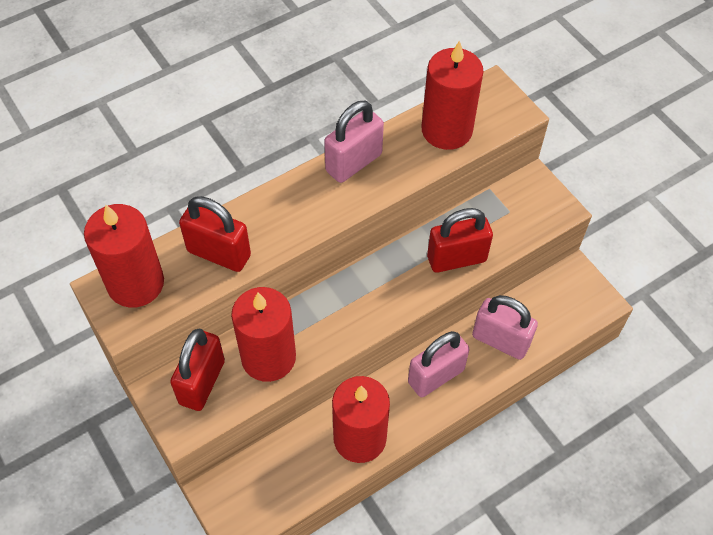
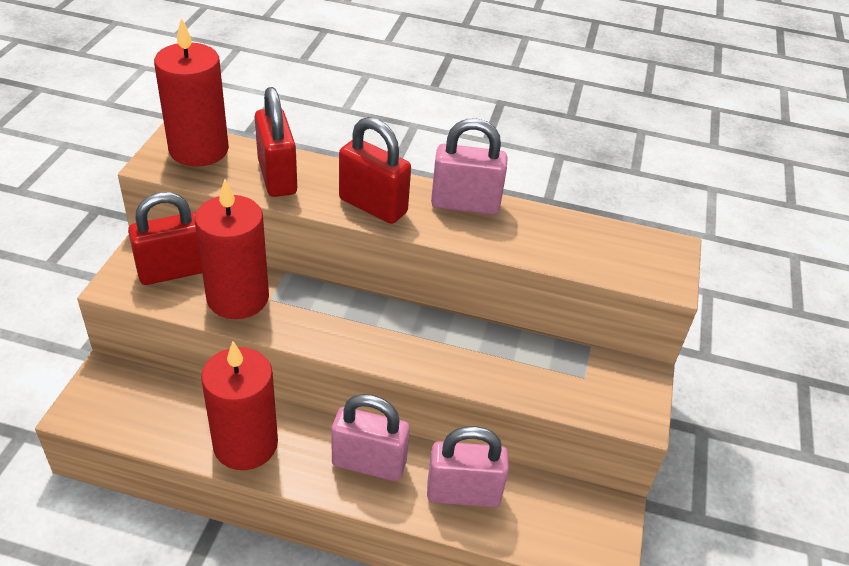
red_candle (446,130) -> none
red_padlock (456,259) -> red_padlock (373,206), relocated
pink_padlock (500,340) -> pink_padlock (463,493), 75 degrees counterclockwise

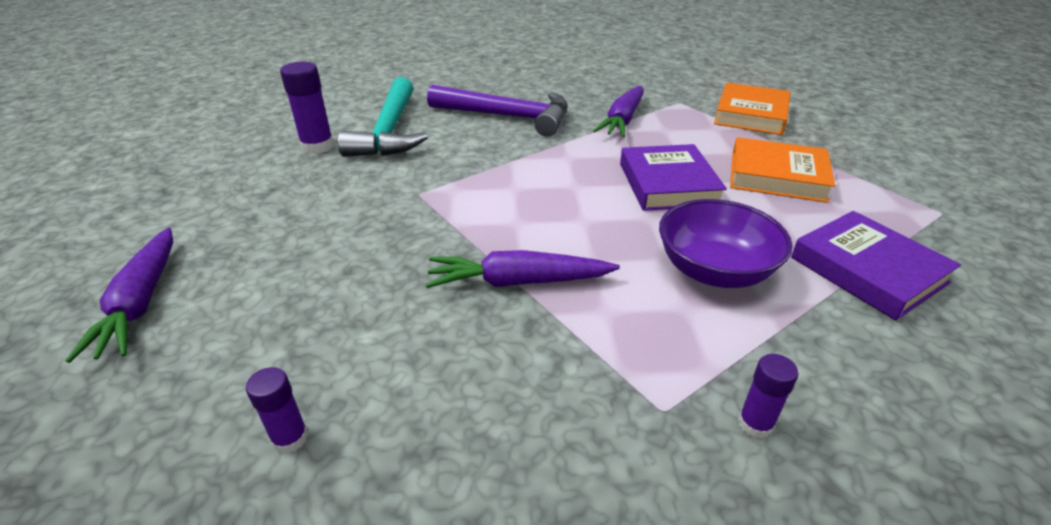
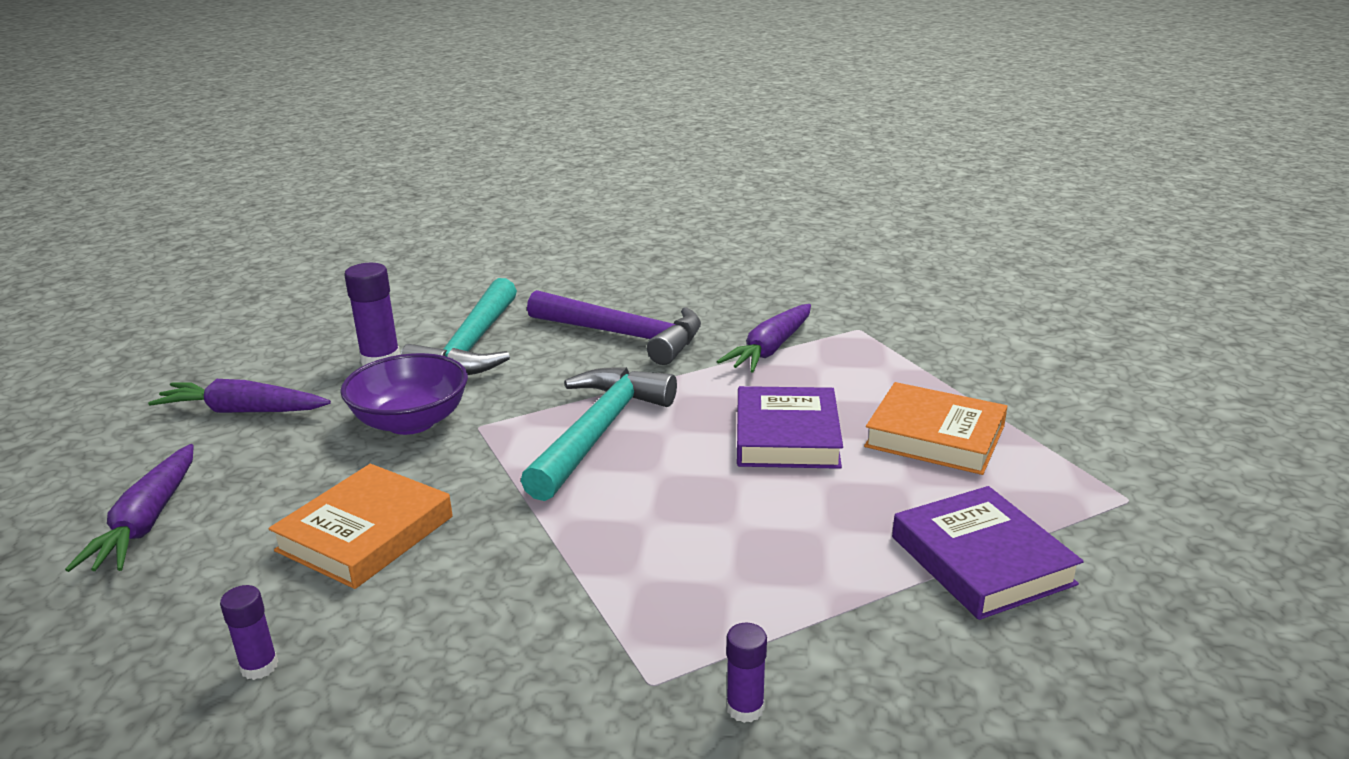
orange_book (750,115) -> orange_book (365,533), relocated
purple_bowl (714,270) -> purple_bowl (411,422), relocated
purple_carrot (518,282) -> purple_carrot (243,411), relocated
none -> turquoise_hammer (599,431)

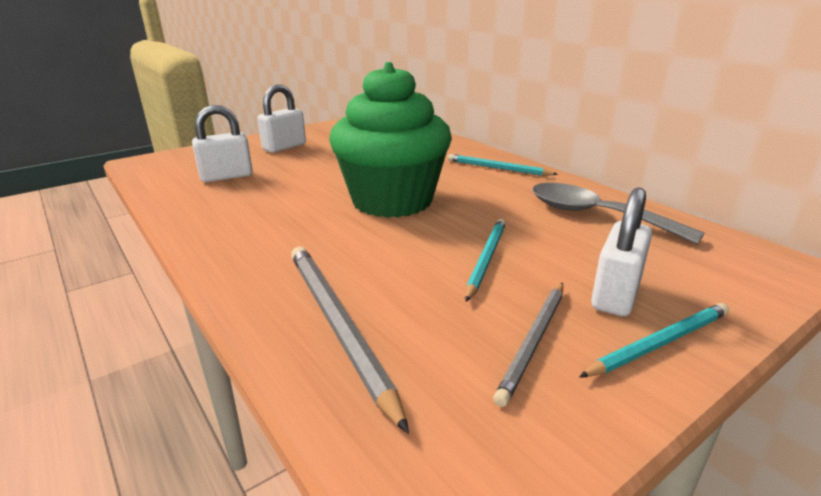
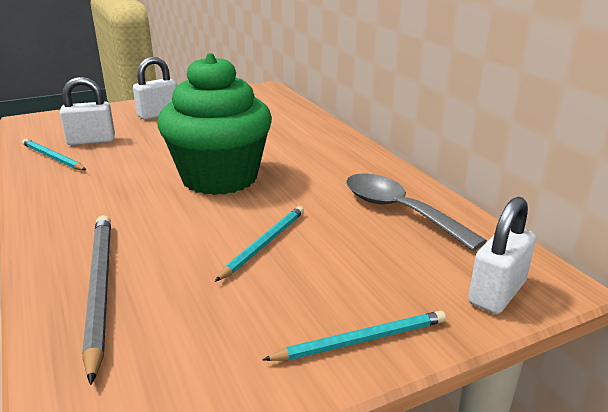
turquoise_pencil (497,168) -> turquoise_pencil (52,157), relocated
white_padlock (615,295) -> white_padlock (497,293), relocated
grey_pencil (534,341) -> none

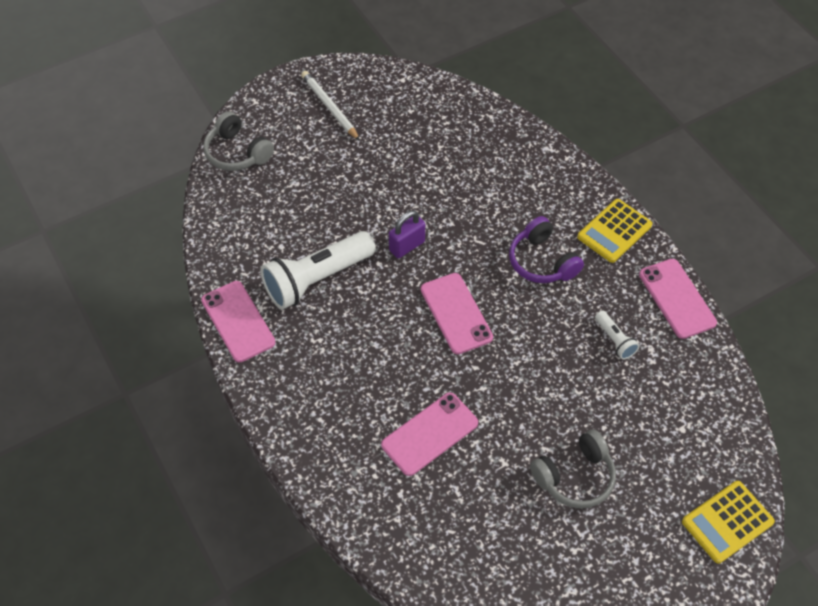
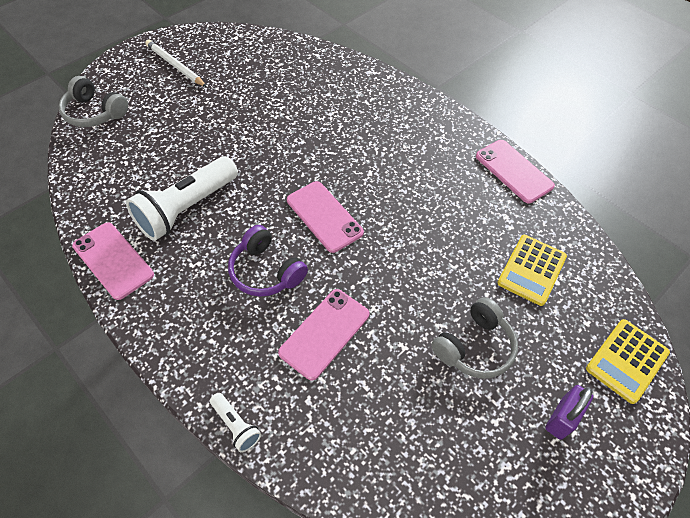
yellow_calculator (614,231) -> yellow_calculator (531,270), relocated
purple_padlock (407,246) -> purple_padlock (561,418), relocated
purple_headphones (542,261) -> purple_headphones (266,271), relocated
white_flashlight (614,340) -> white_flashlight (236,425), relocated

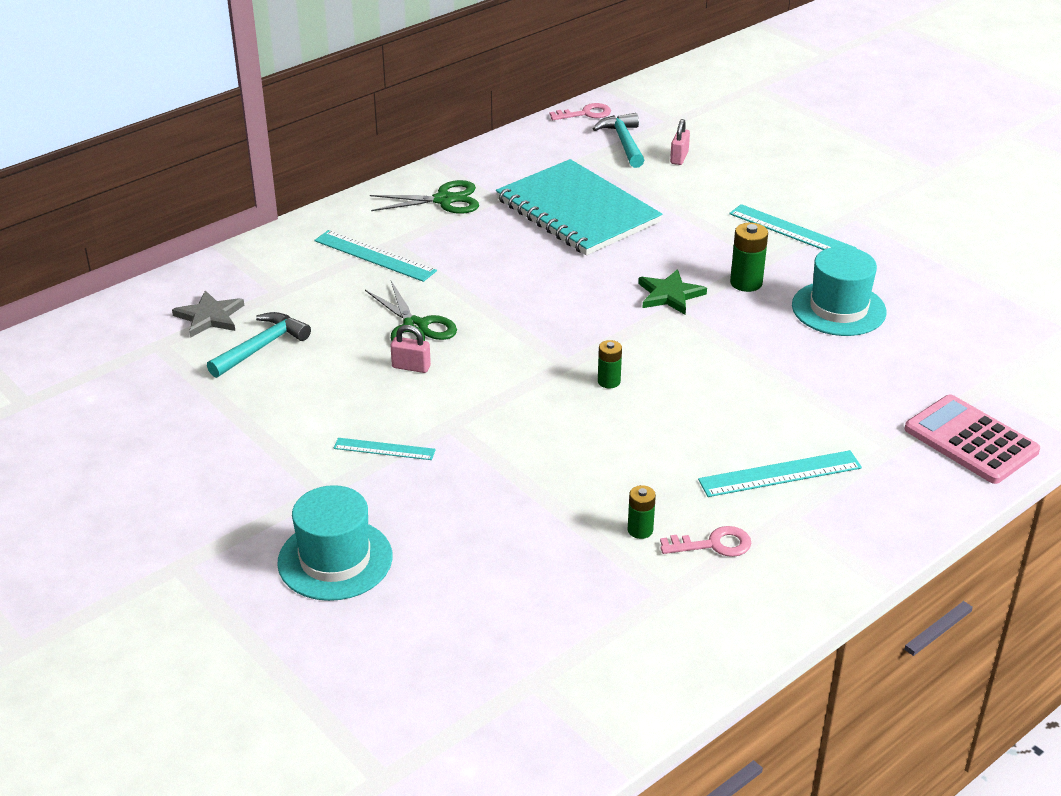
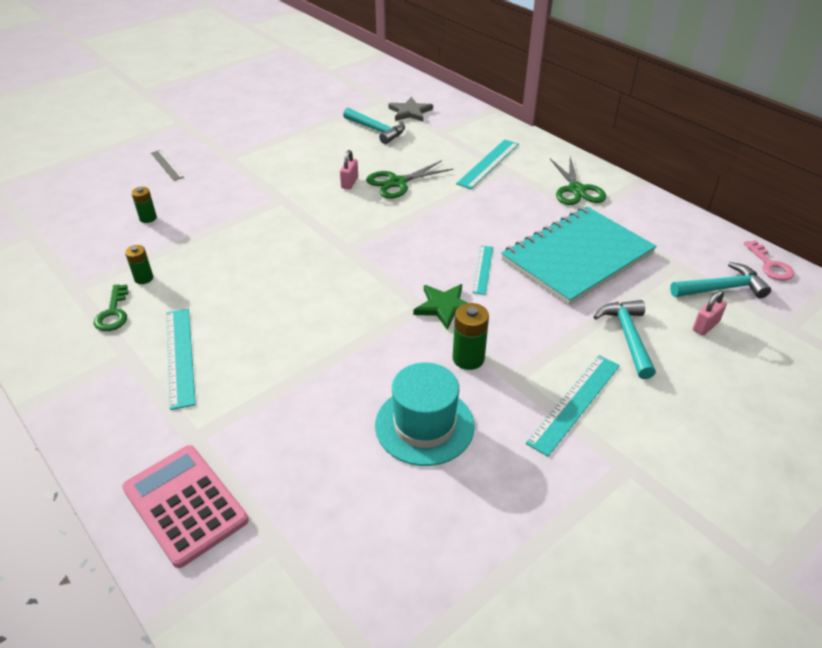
pink_padlock (679,158) -> pink_padlock (705,326), 60 degrees counterclockwise
green_battery (609,381) -> green_battery (148,218), relocated
pink_calculator (971,440) -> pink_calculator (185,504), 90 degrees counterclockwise
turquoise_ruler (384,449) -> turquoise_ruler (483,269), relocated
turquoise_hat (335,559) -> grey_ruler (167,165)
pink_key (713,544) -> green_key (113,313)
none -> turquoise_hammer (627,337)

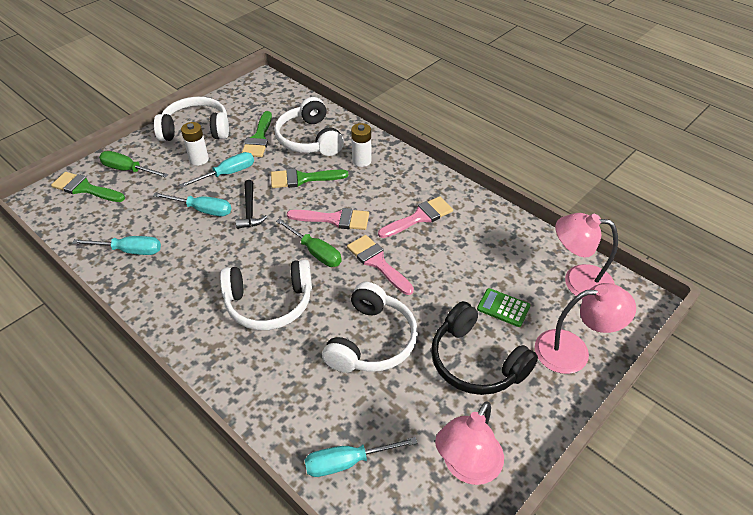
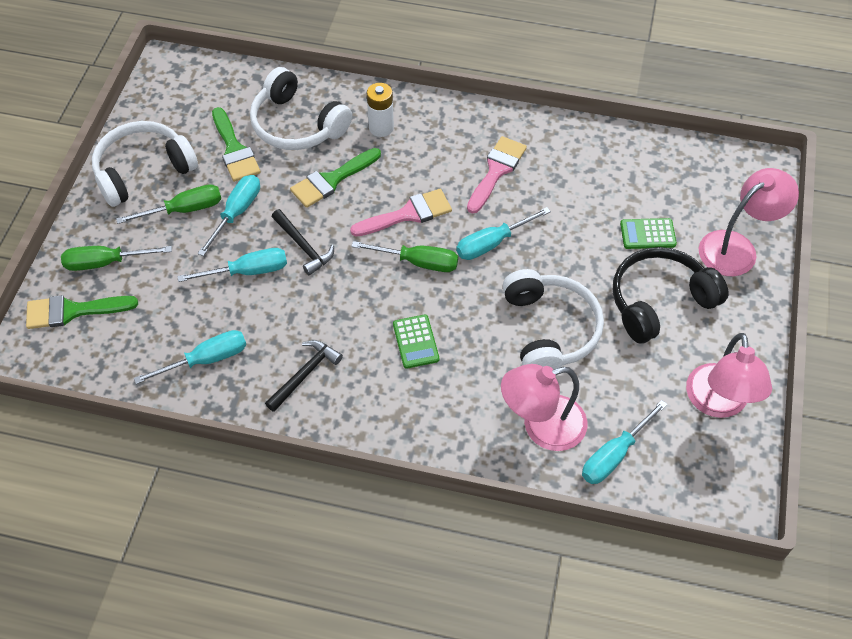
white_battery (199,159) -> green_screwdriver (184,210)
pink_lamp (578,281) -> pink_lamp (541,426), relocated
pink_brush (377,262) -> turquoise_screwdriver (492,243)
white_headphones (269,303) -> green_calculator (415,342)
black_headphones (476,361) -> black_headphones (659,301), 135 degrees clockwise
none -> black_hammer (305,374)

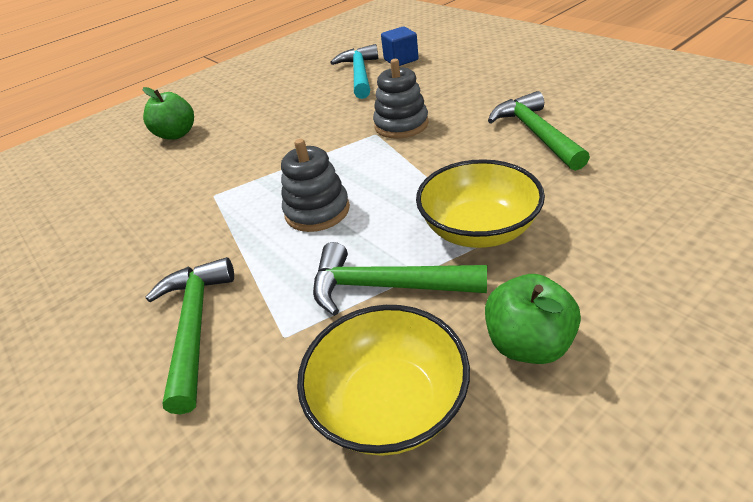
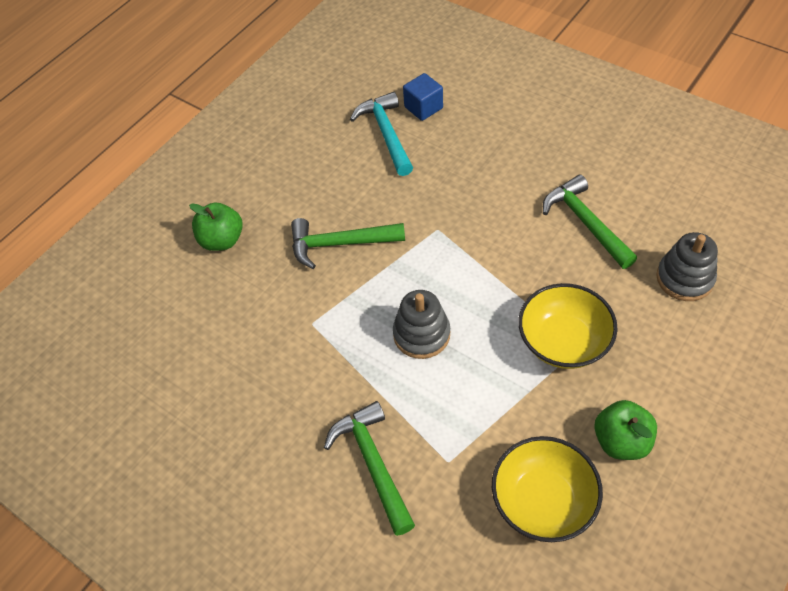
grey_stacking_toy (401,125) -> grey_stacking_toy (684,278), relocated
green_hammer (385,286) -> green_hammer (339,244), relocated

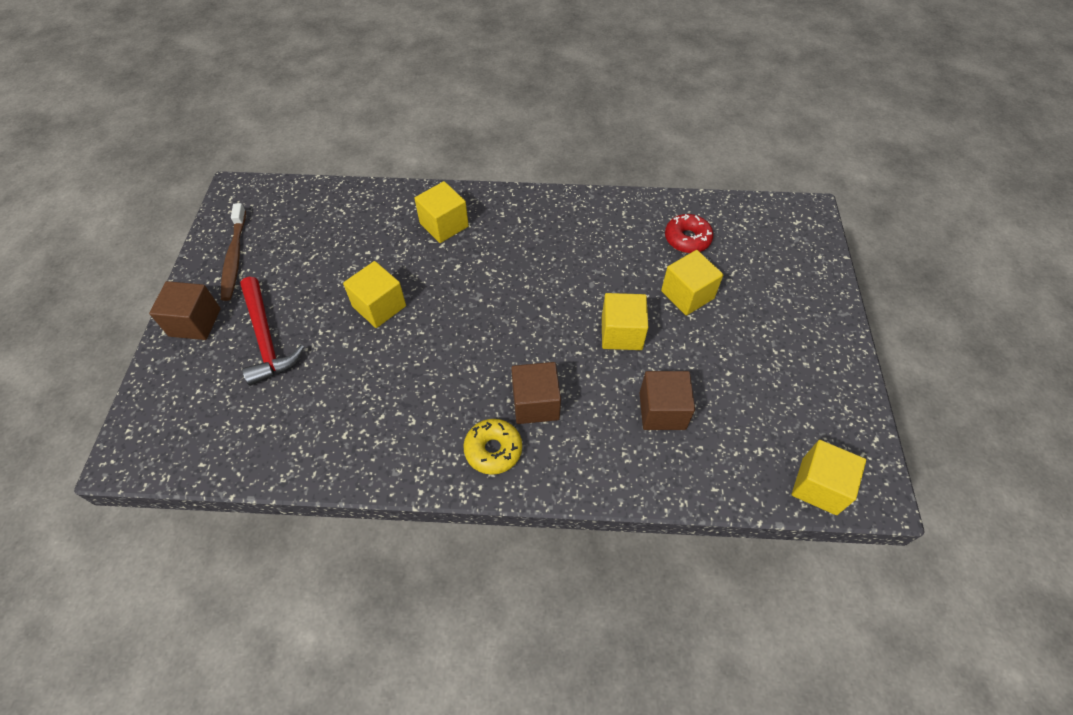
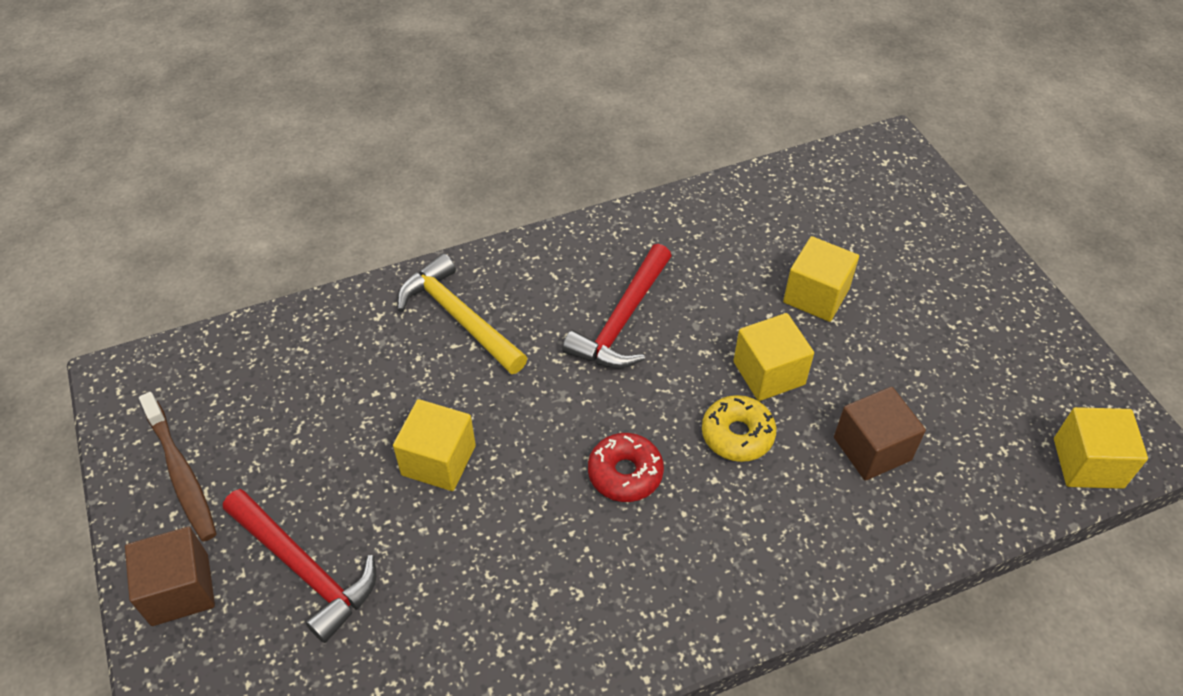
yellow_cube (444,225) -> yellow_hammer (459,318)
red_donut (687,239) -> red_donut (625,473), relocated
brown_cube (535,403) -> none
yellow_donut (493,450) -> yellow_donut (737,435), relocated
none -> red_hammer (622,320)

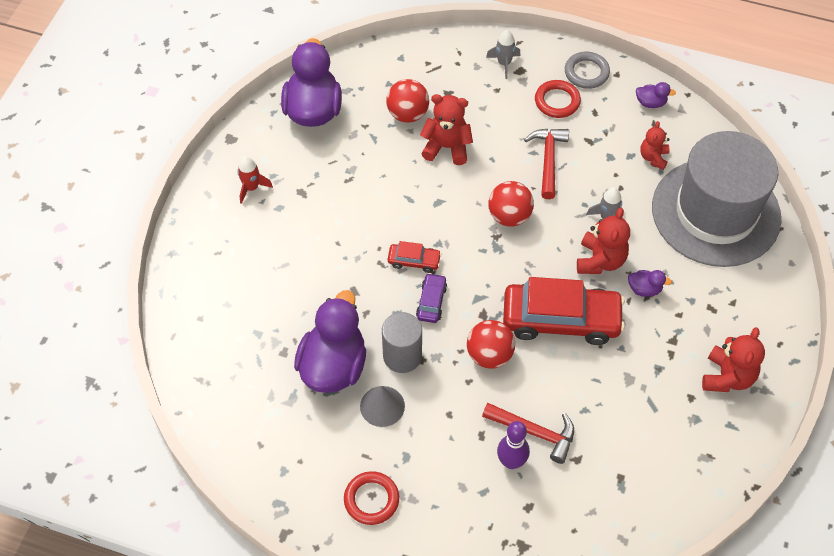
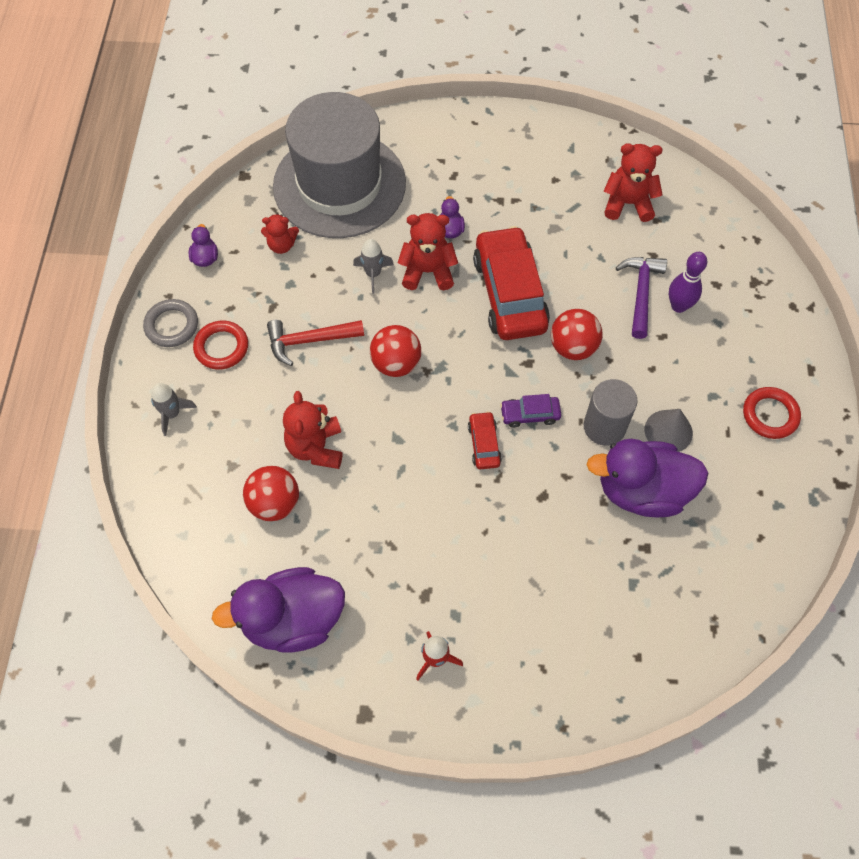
red_teddy_bear (727,377) -> red_teddy_bear (628,204), relocated
red_hammer (534,432) -> purple_hammer (641,293)

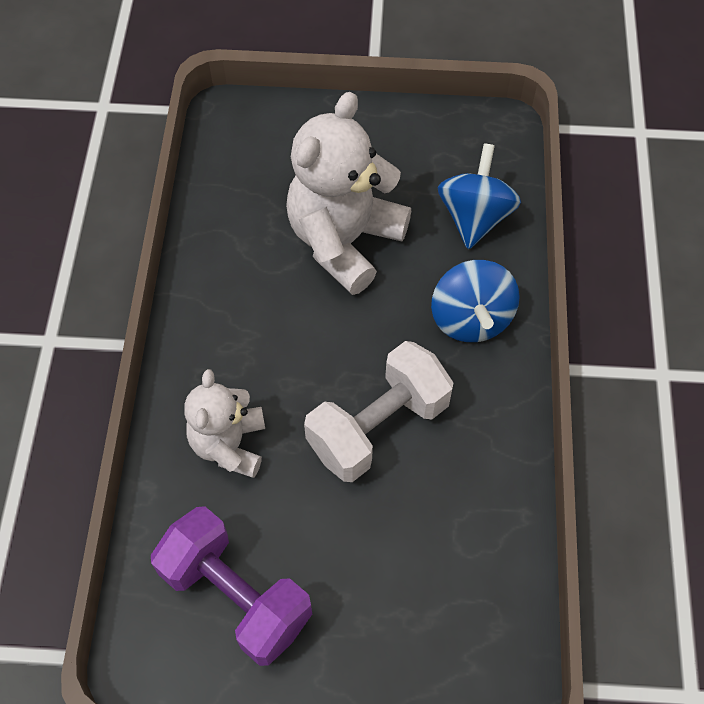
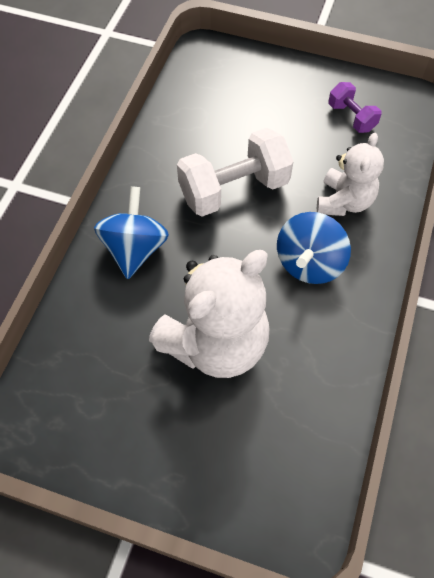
blue_spinning_top (475,217) -> blue_spinning_top (309,263), relocated
purple_dumbbell (236,596) -> purple_dumbbell (351,117), x0.54

